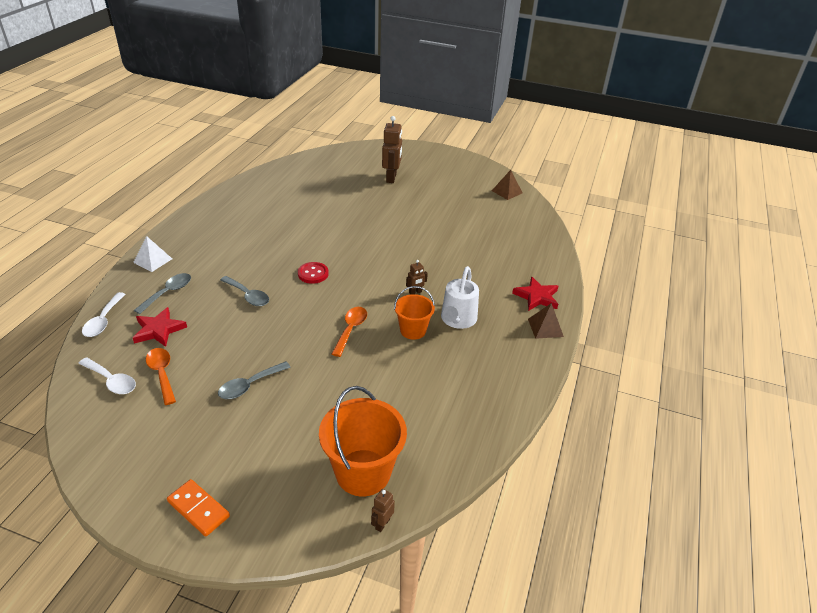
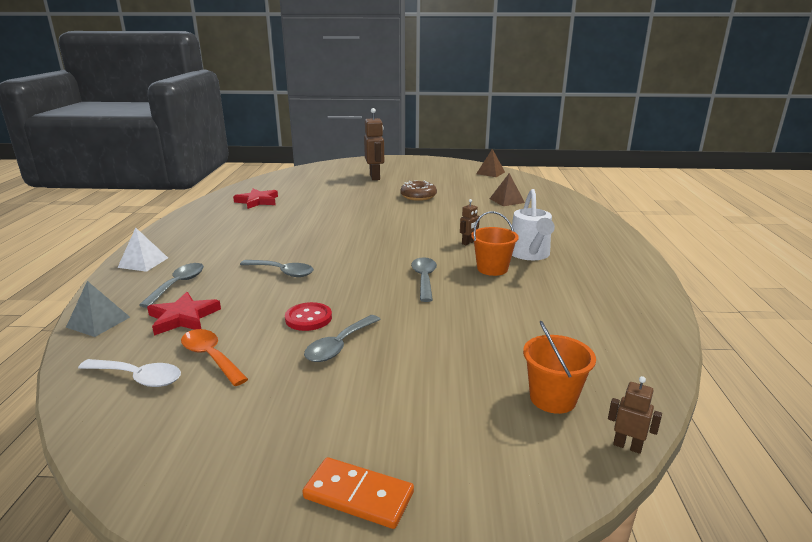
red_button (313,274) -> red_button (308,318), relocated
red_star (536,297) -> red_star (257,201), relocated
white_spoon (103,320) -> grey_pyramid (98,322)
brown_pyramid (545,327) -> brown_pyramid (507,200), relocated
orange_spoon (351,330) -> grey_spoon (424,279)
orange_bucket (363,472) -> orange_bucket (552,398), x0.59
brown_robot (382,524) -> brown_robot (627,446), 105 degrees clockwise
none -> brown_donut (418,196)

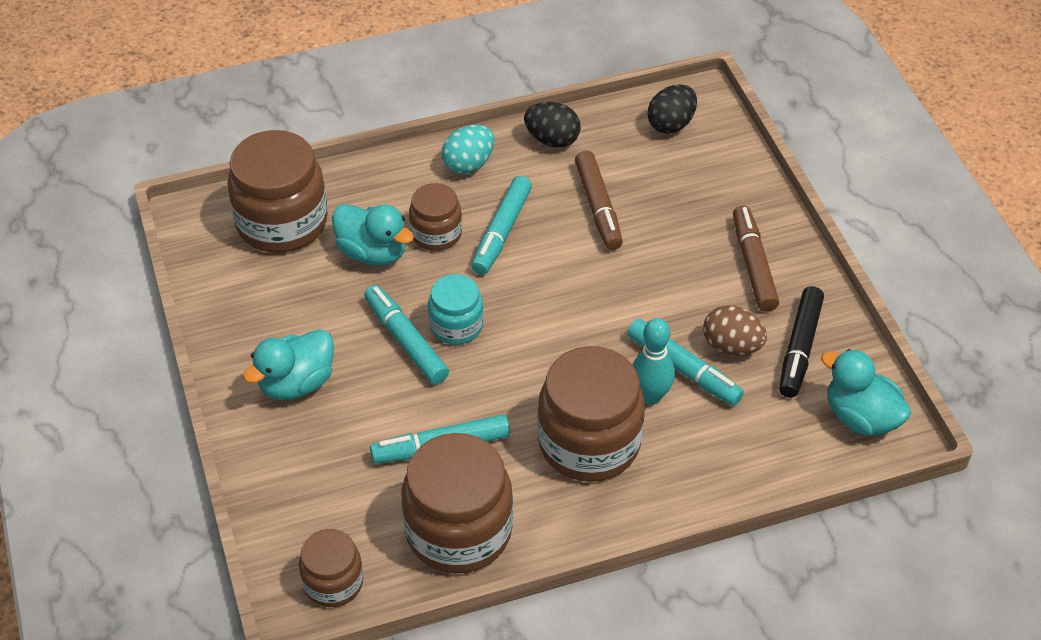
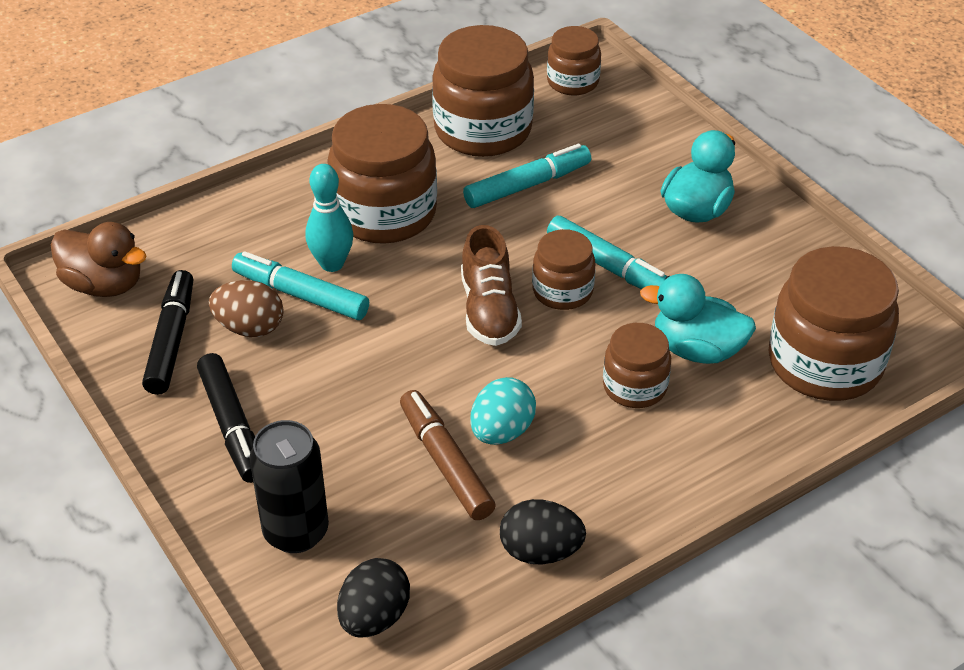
turquoise_egg (468,164) -> turquoise_egg (502,431), relocated
turquoise_marker (501,232) -> none
brown_marker (753,265) -> black_marker (232,426)
turquoise_jar (456,326) -> brown_jar (562,291)
turquoise_duck (860,417) -> brown_duck (104,285)
none -> brown_shoe (489,310)
none -> black_can (296,532)

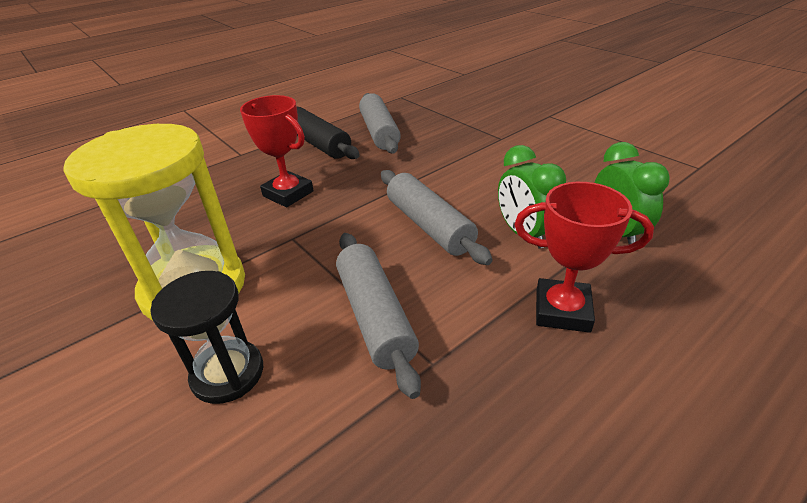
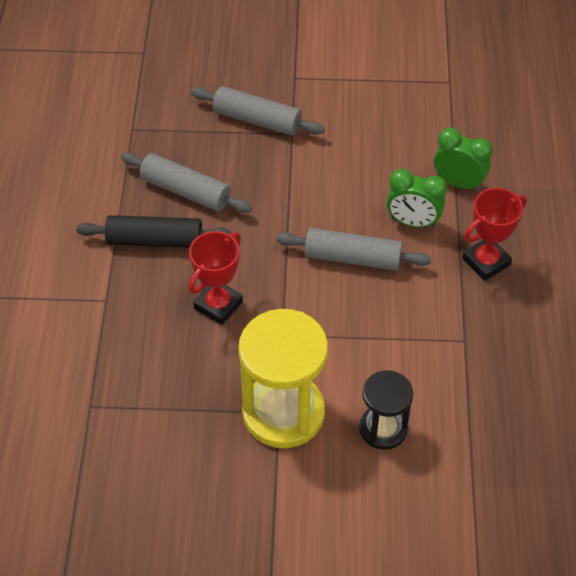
red_trophy (288,194) -> red_trophy (218,305), 45 degrees counterclockwise
grey_rolling_pin (375,316) -> grey_rolling_pin (257,120), relocated

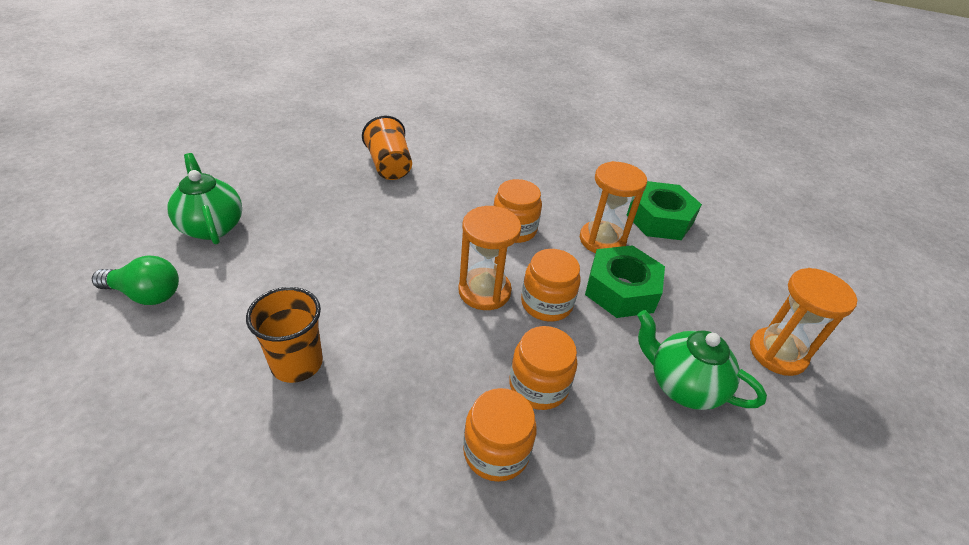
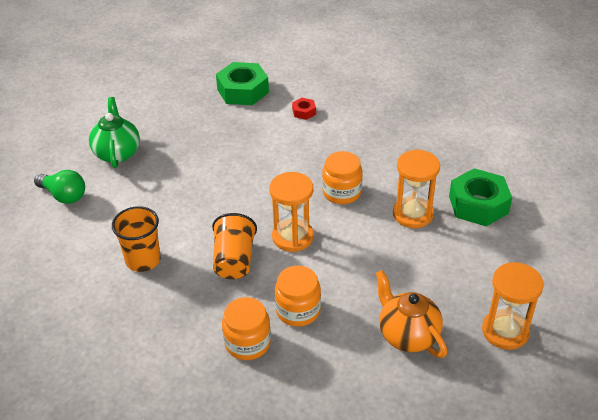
orange_cup (389,166) -> orange_cup (234,260), relocated
green_nut (621,290) -> green_nut (243,91), relocated
orange_jar (546,303) -> none
green_teapot (682,385) -> orange_teapot (407,335)
none -> red_nut (304,112)

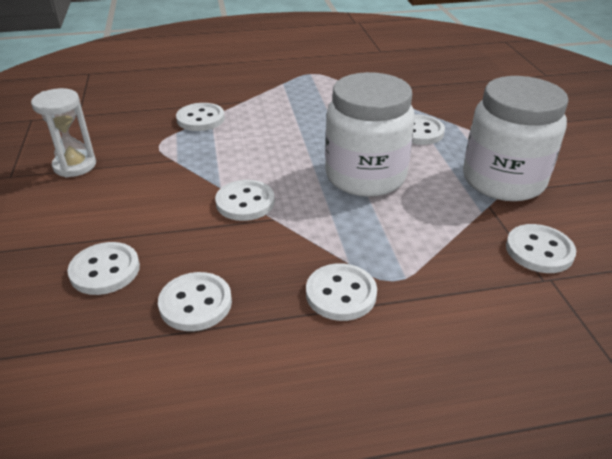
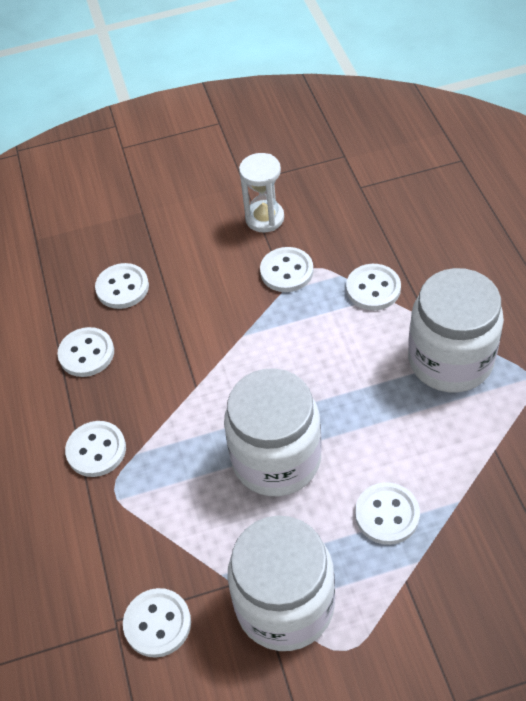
white_button (245,202) -> white_button (286,271), relocated
none -> white_jar (450,360)

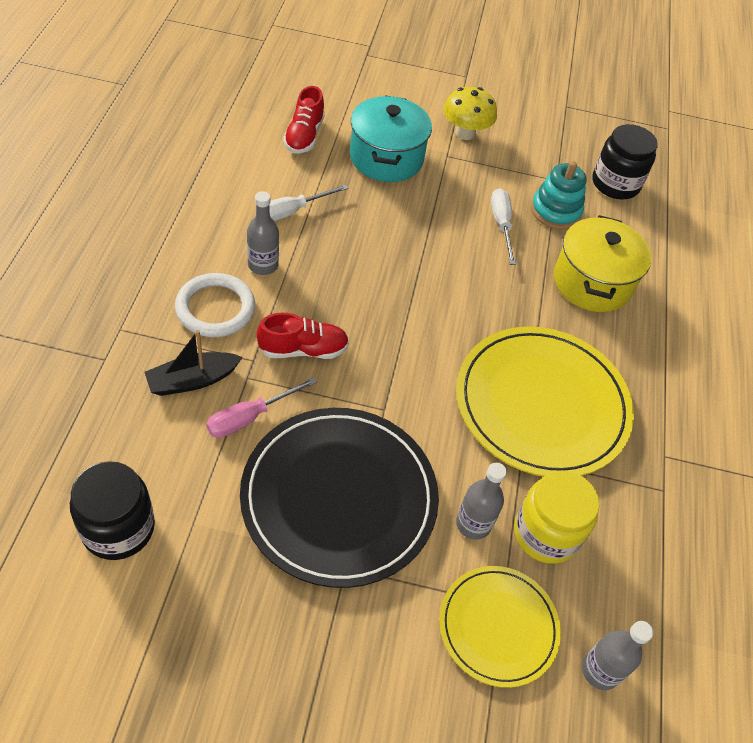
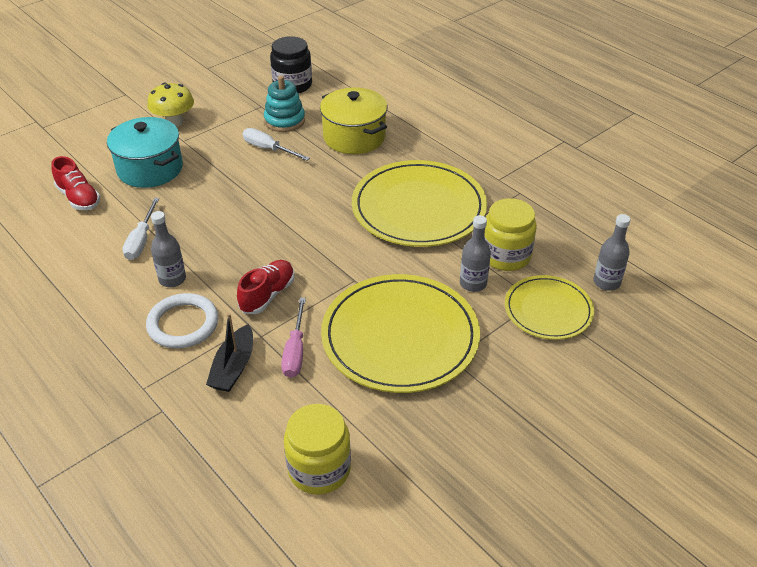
black_plate (339,498) -> yellow_plate (400,336)
black_jar (118,528) -> yellow_jar (319,469)

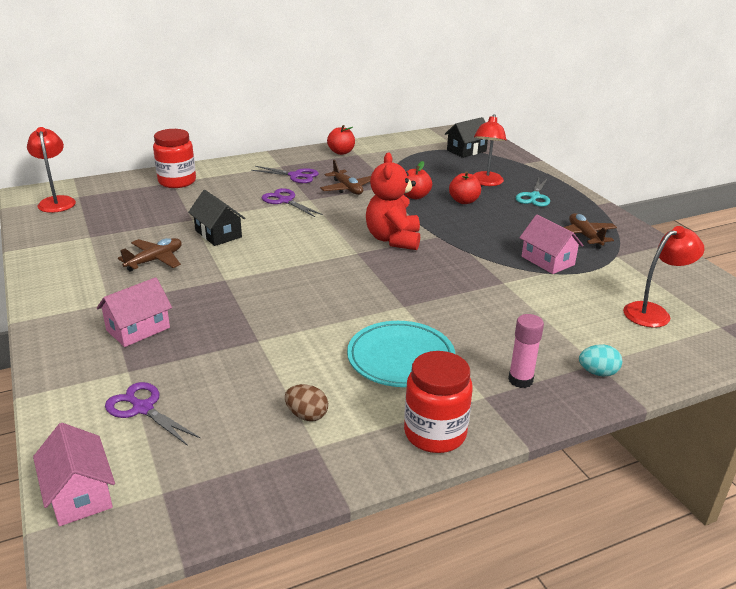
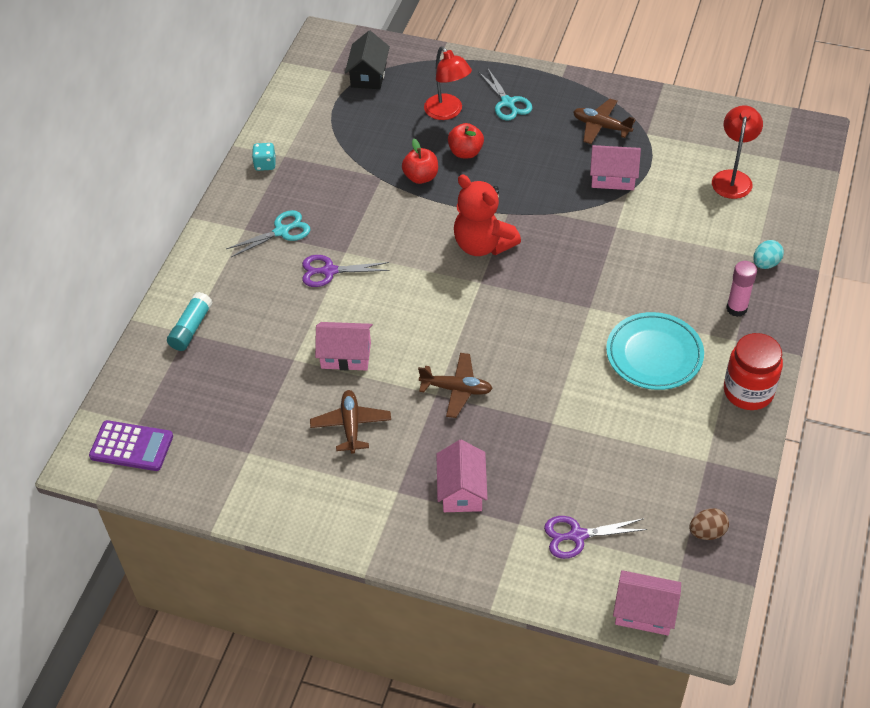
red_apple (341,152) -> turquoise_dice (265,164)
red_lamp (56,201) -> purple_calculator (131,446)
red_jar (177,181) -> turquoise_glue_stick (191,328)
brown_plane (347,188) -> brown_plane (456,389), relocated
purple_scissors (295,176) -> turquoise_scissors (281,231)
black_house (218,234) -> pink_house (346,355)
brown_egg (307,415) -> brown_egg (707,532), relocated

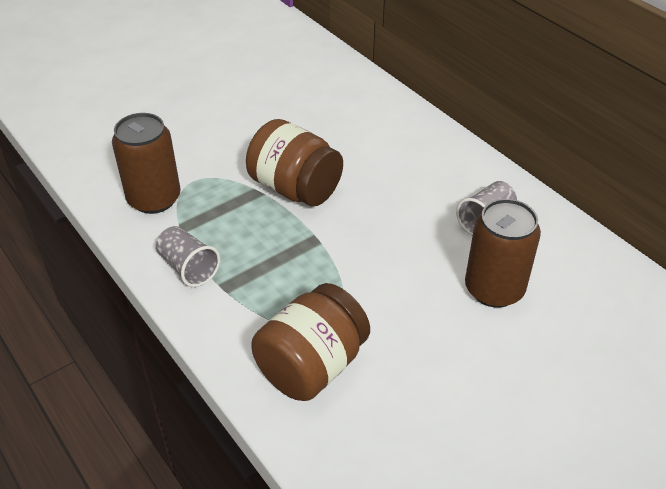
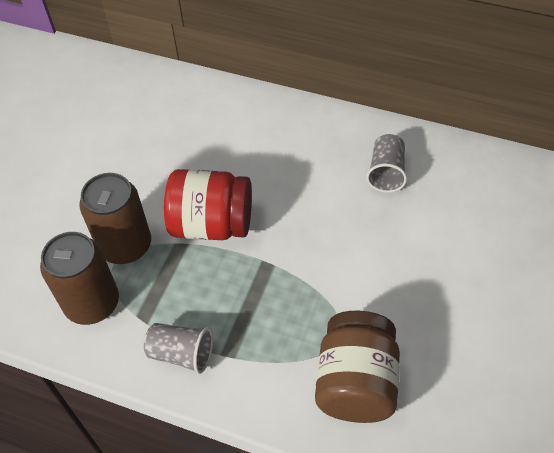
brown_jar (295,189) -> red_jar (211,224)
brown_can (494,289) -> brown_can (125,245), relocated

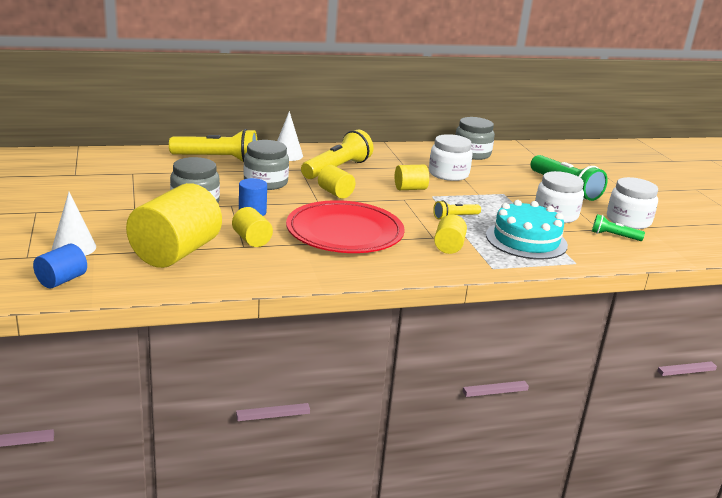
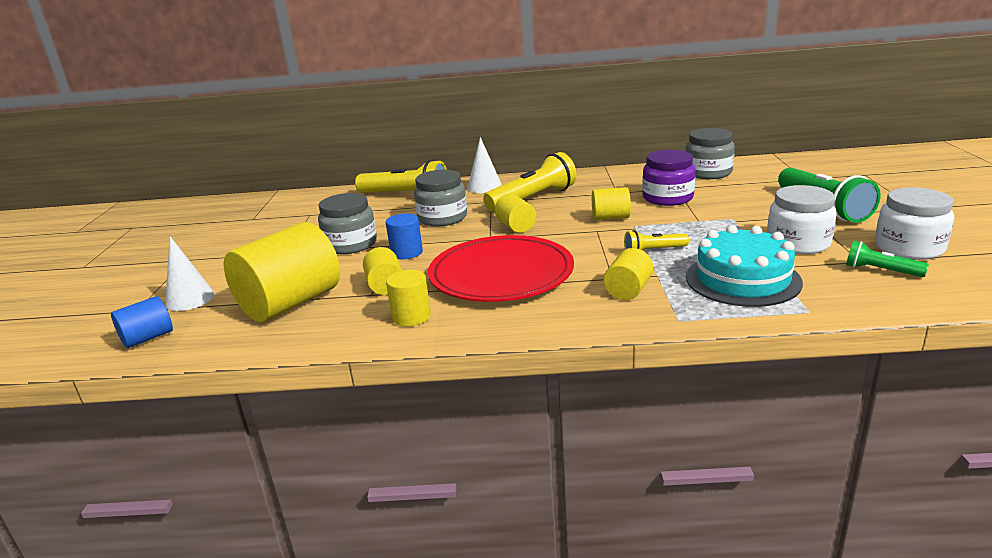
white_jar (448,174) -> purple_jar (667,198)
none -> yellow_cylinder (411,317)

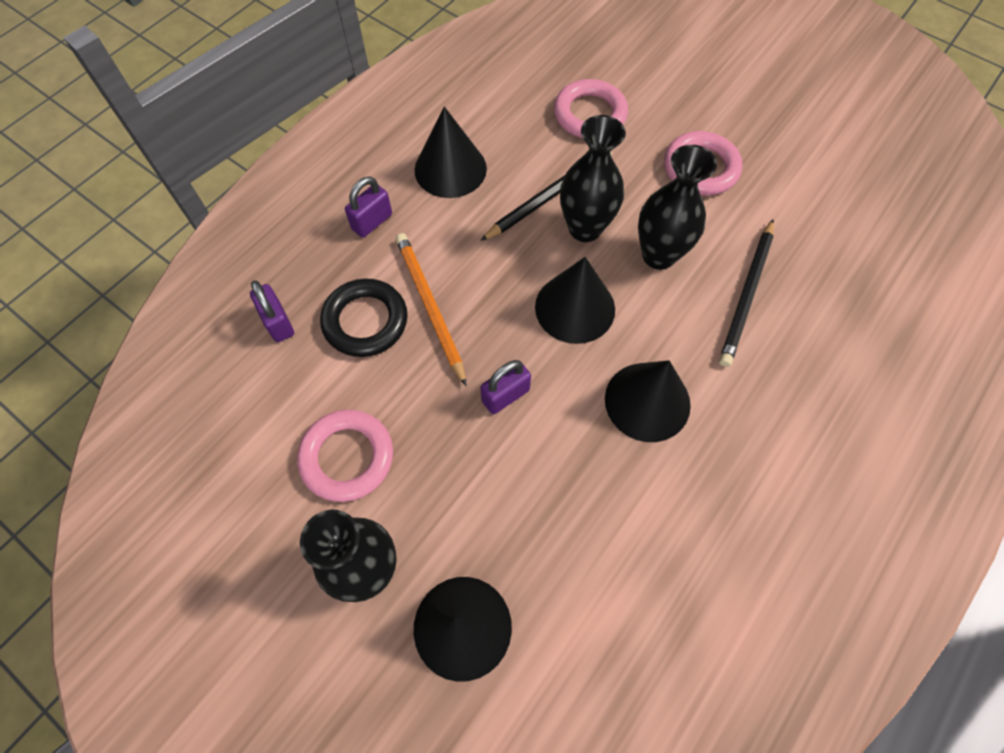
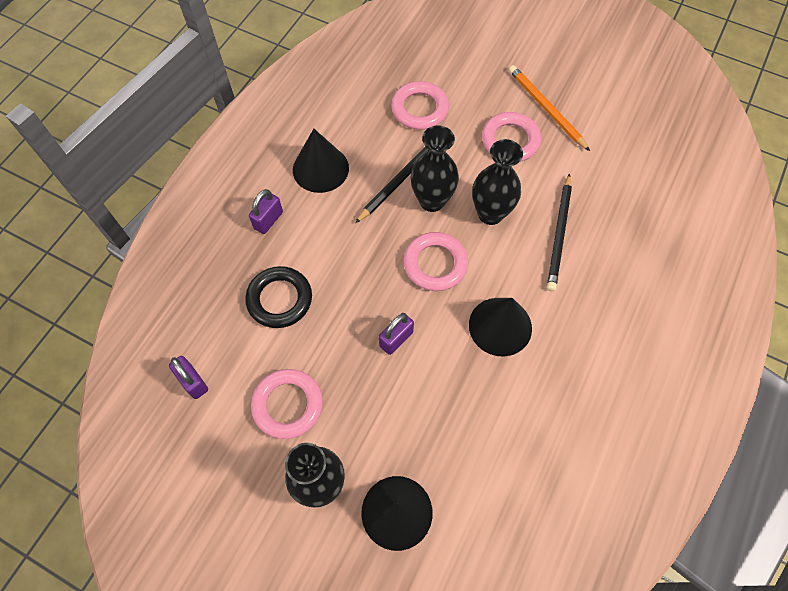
orange_pencil (430,306) -> orange_pencil (546,109), relocated
black_cone (575,308) -> pink_ring (435,264)
purple_padlock (278,322) -> purple_padlock (193,382), relocated

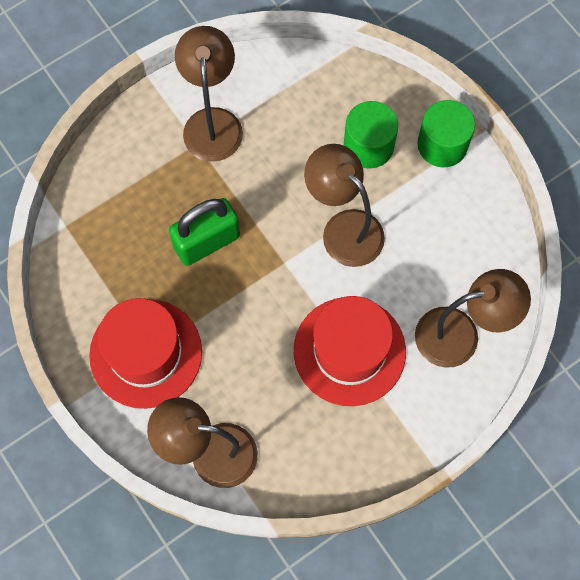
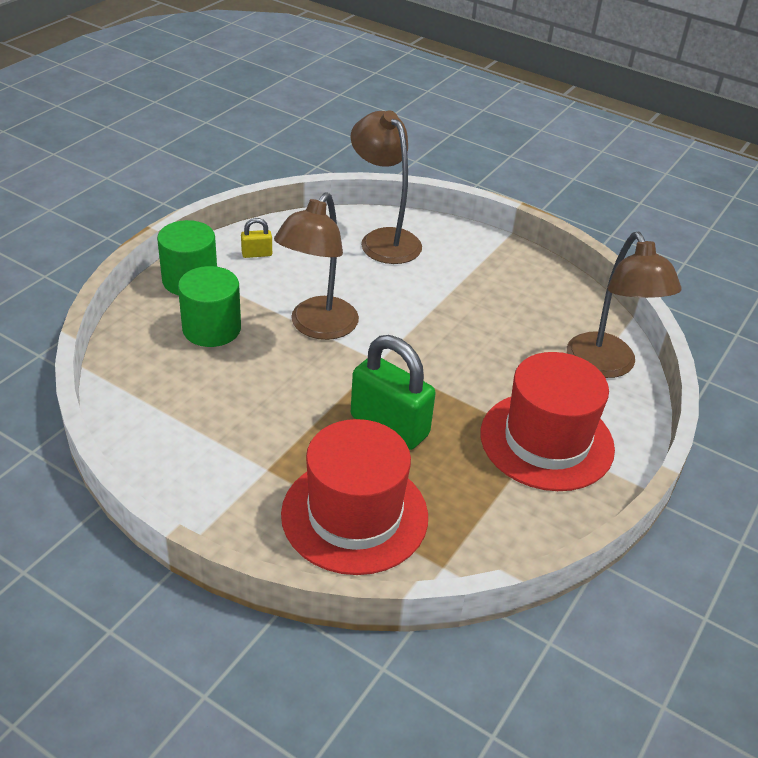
brown_lamp (212,122) -> none
red_hat (349,351) -> red_hat (354,515), relocated
none -> yellow_padlock (257,254)

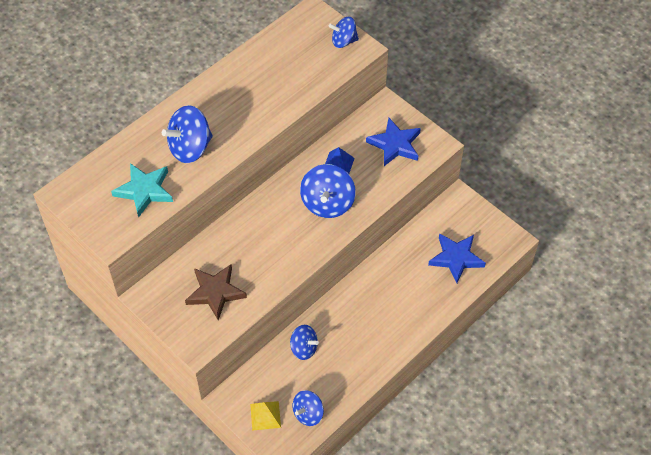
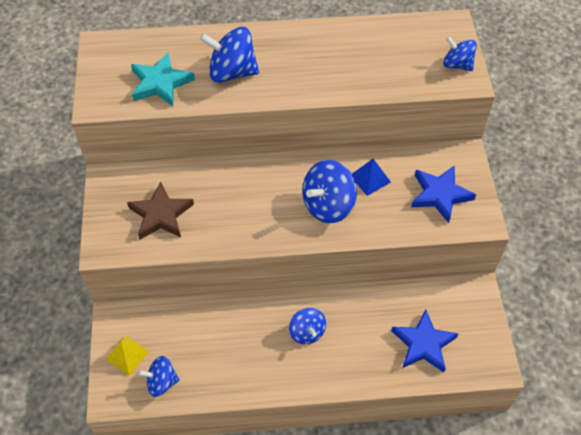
blue_spinning_top (304,348) -> blue_spinning_top (307,332), relocated

